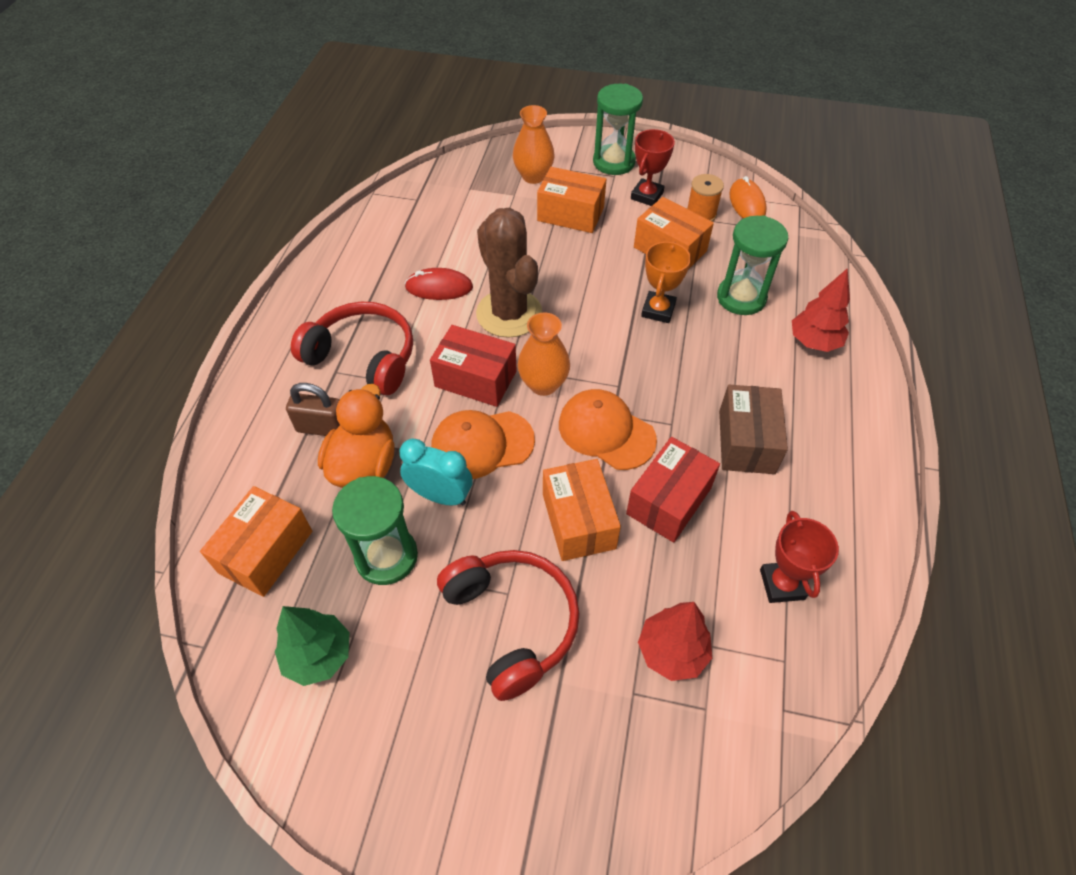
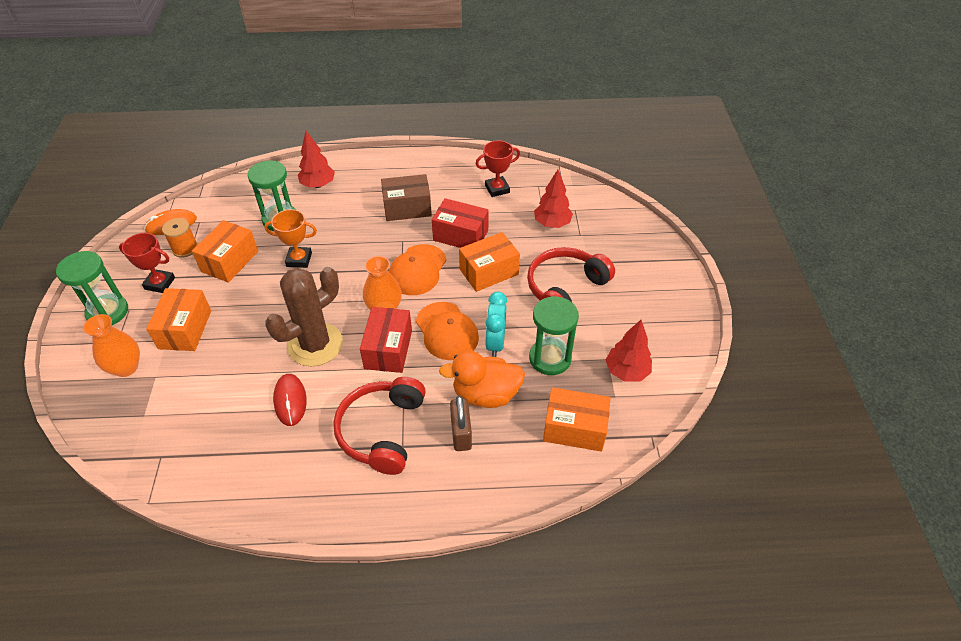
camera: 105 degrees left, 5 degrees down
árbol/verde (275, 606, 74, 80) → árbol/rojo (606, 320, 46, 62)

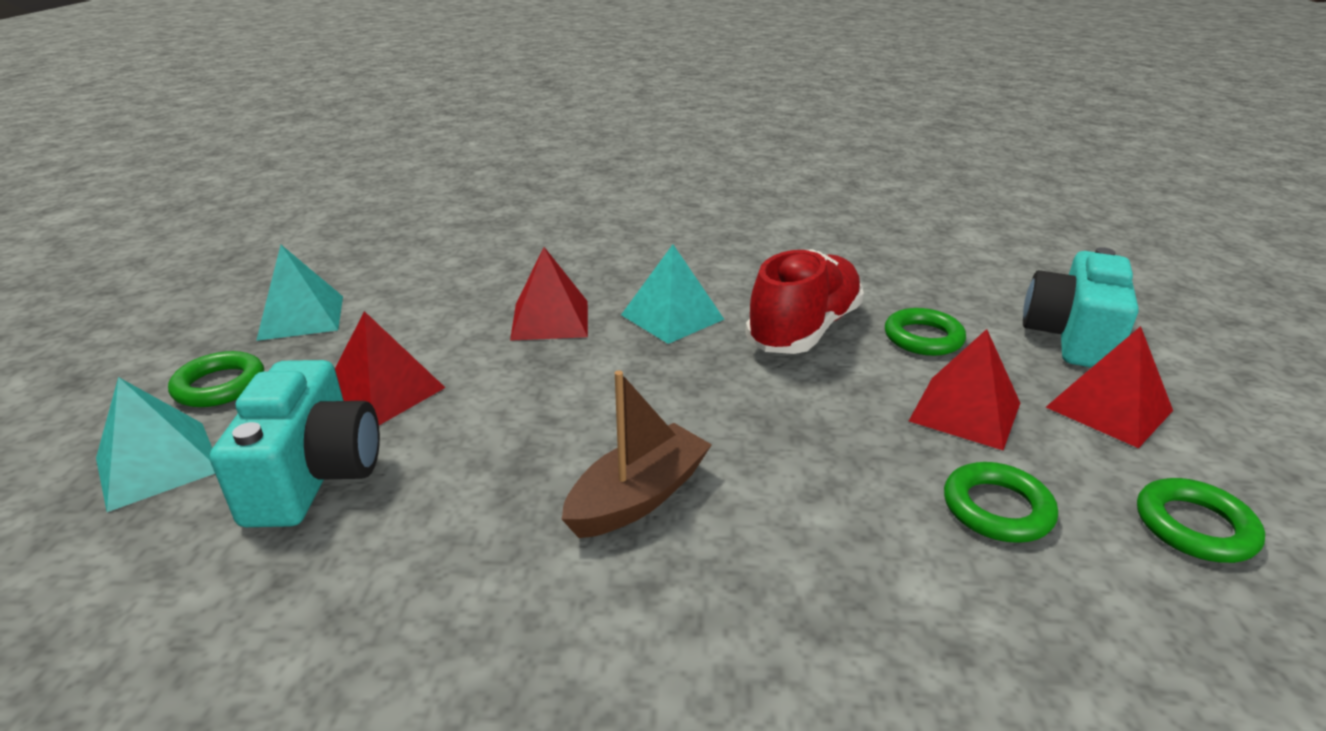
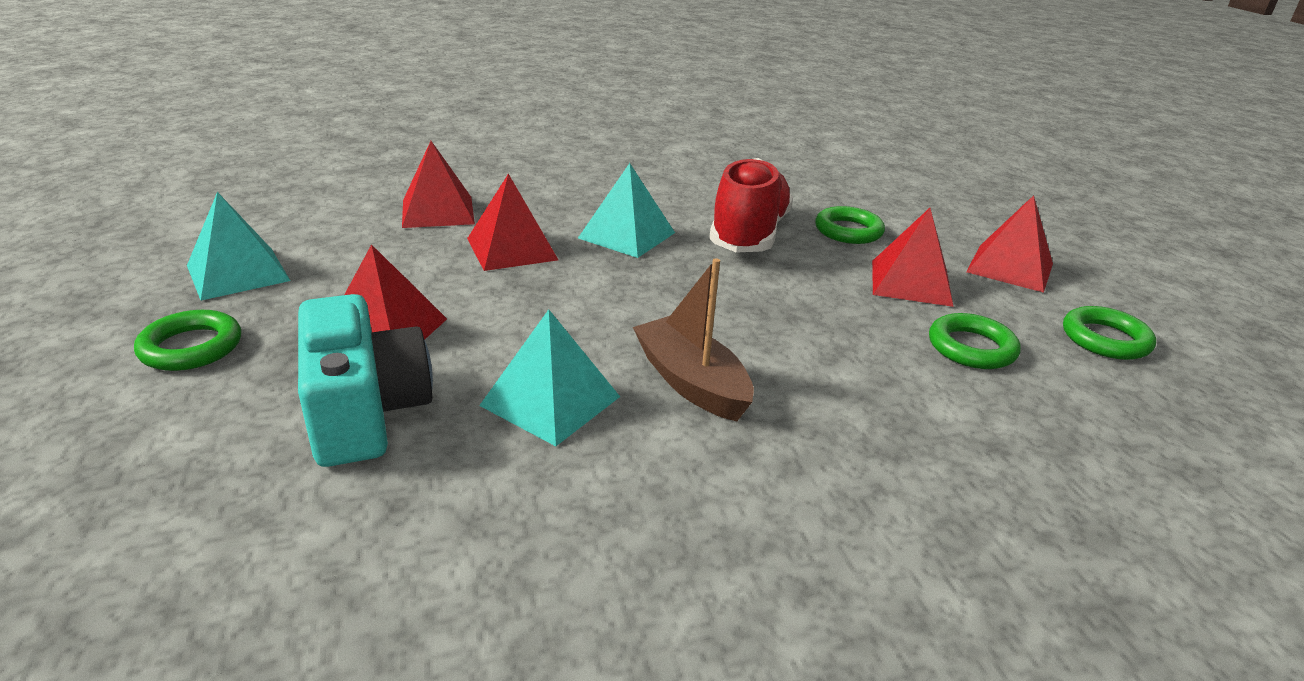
camera: 20 degrees left, 0 degrees up
- → pirámide/rojo (402, 141, 73, 87)
pirámide/turquesa (96, 377, 119, 135) → pirámide/turquesa (479, 309, 141, 137), move
barco/marrón (562, 370, 150, 168) → barco/marrón (633, 258, 121, 163), 60 degrees counterclockwise
cámara/turquesa (1023, 247, 115, 121) → -

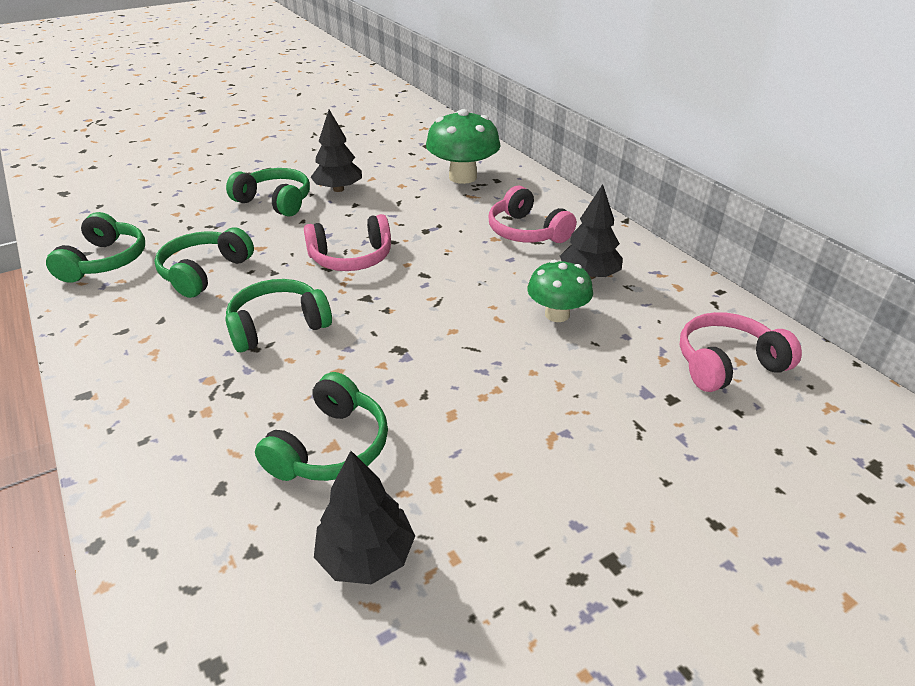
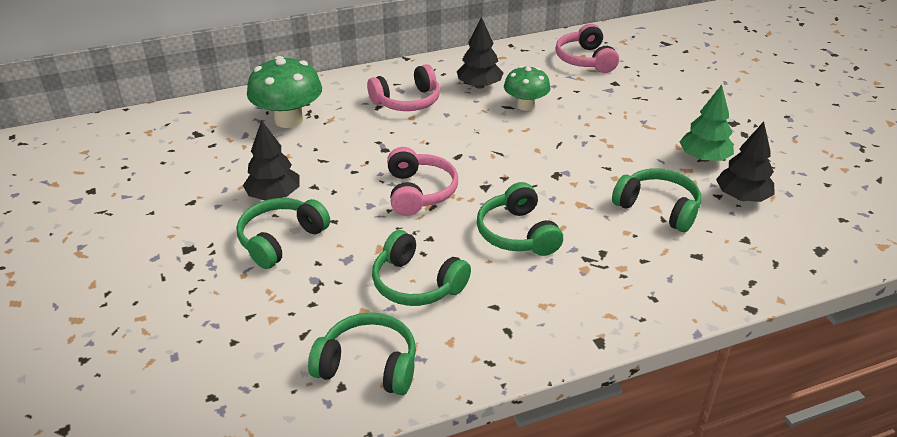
camera: 80 degrees left, 0 degrees up
- → árbol/verde (680, 85, 54, 77)

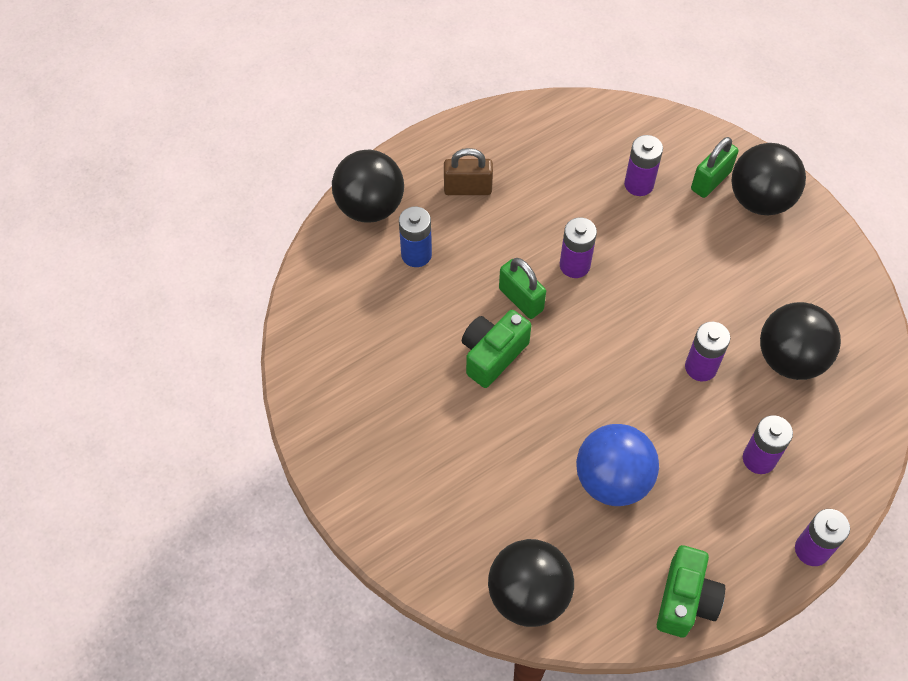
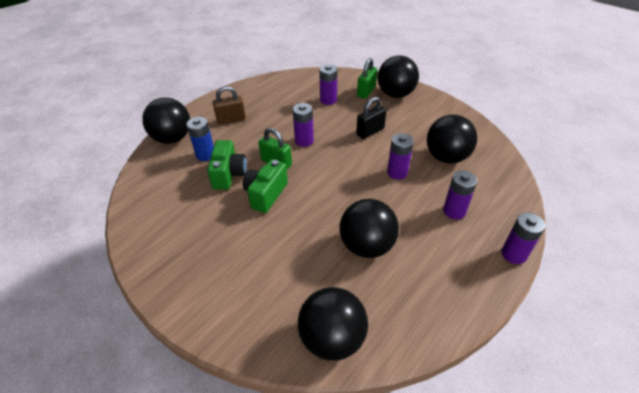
camera: 15 degrees left, 15 degrees down
cámara/verde (657, 545, 68, 93) → cámara/verde (207, 140, 40, 50), move
pelota/azul (576, 424, 83, 82) → pelota/negro (340, 199, 59, 59)
- → candado/negro (356, 97, 30, 42)

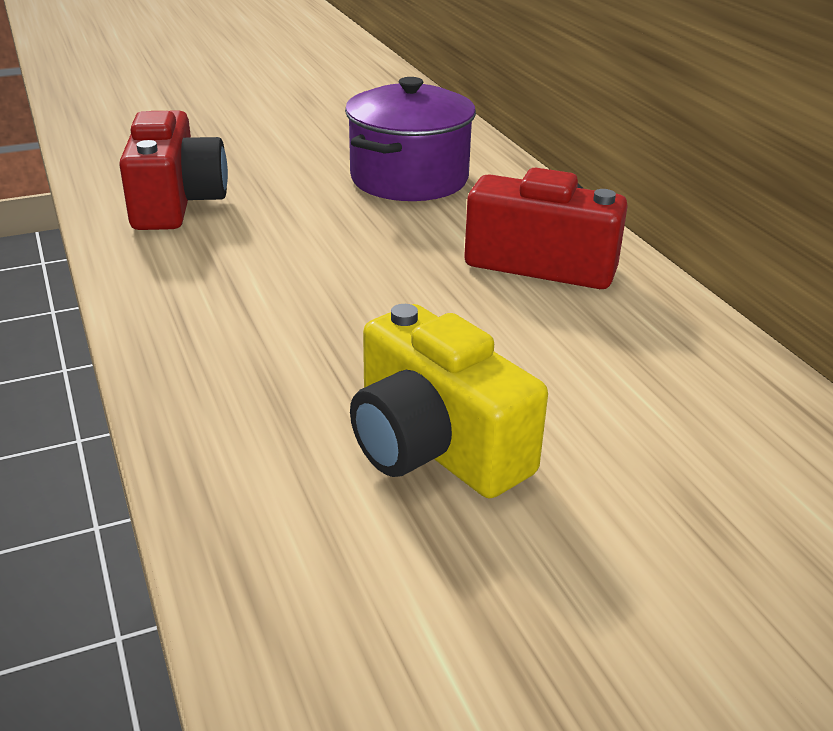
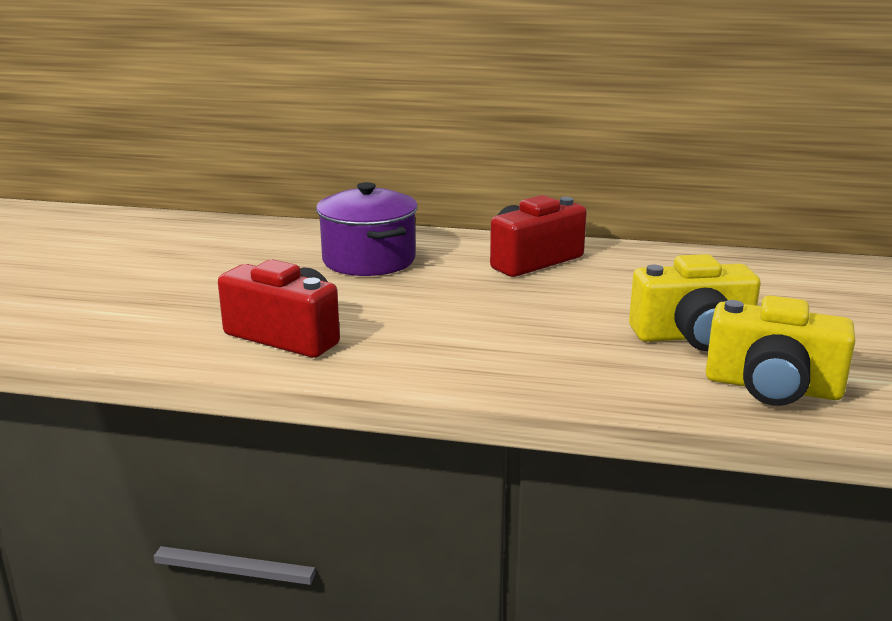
camera: 55 degrees left, 10 degrees down
- → cámara/amarillo (706, 295, 149, 111)

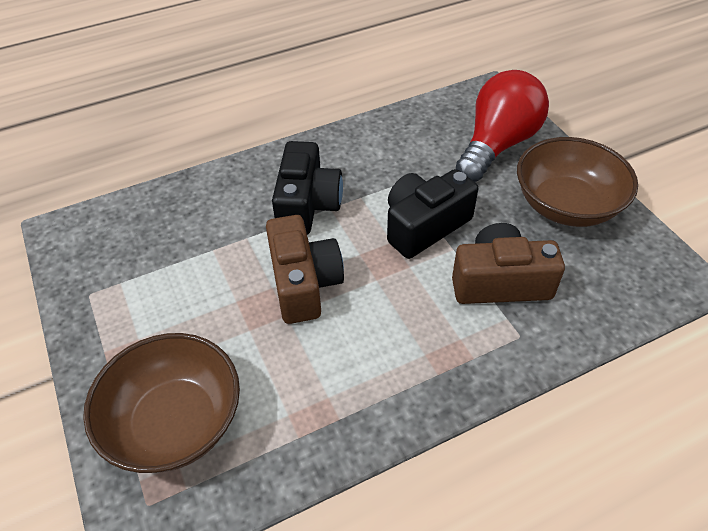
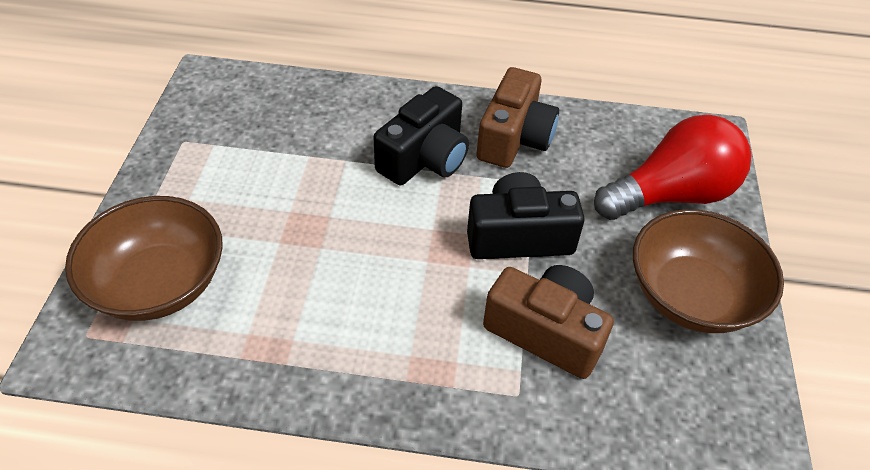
camera: 30 degrees right, 0 degrees up
cámara/marrón (266, 215, 78, 109) → cámara/marrón (476, 67, 83, 101), move

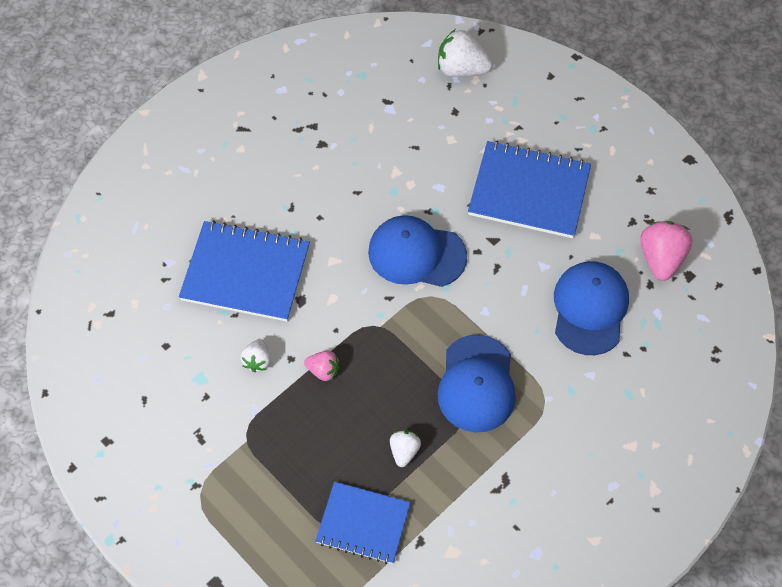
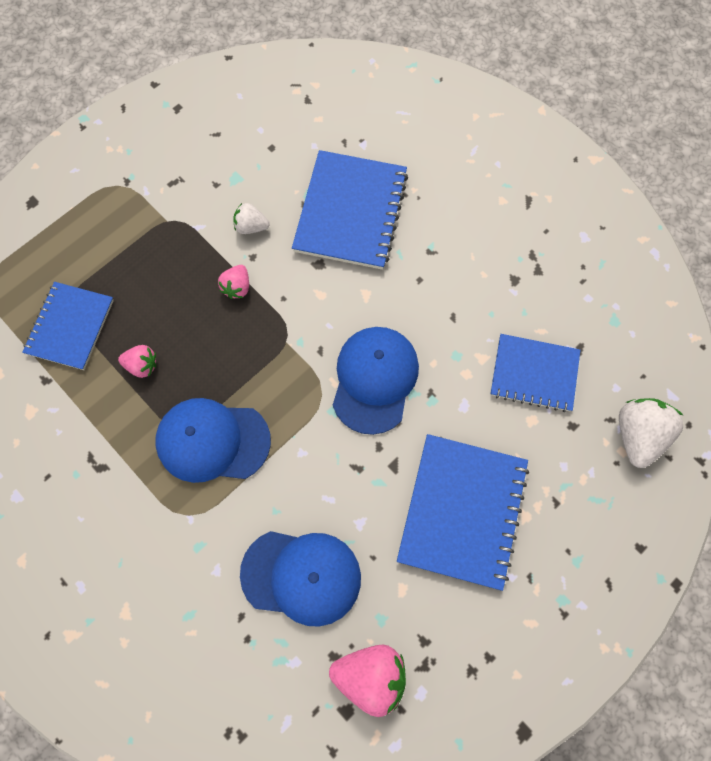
camera: 90 degrees right, 10 degrees up
fresa/blanco (390, 430, 31, 37) → fresa/rosa (118, 345, 38, 33)
- → cuaderno/azul (490, 334, 90, 78)

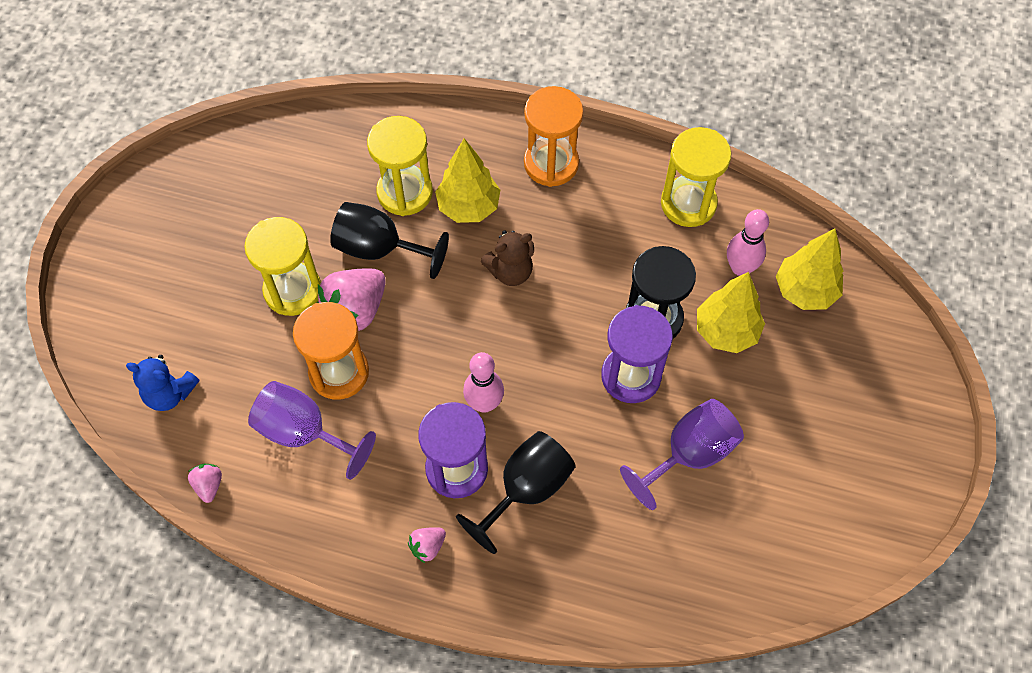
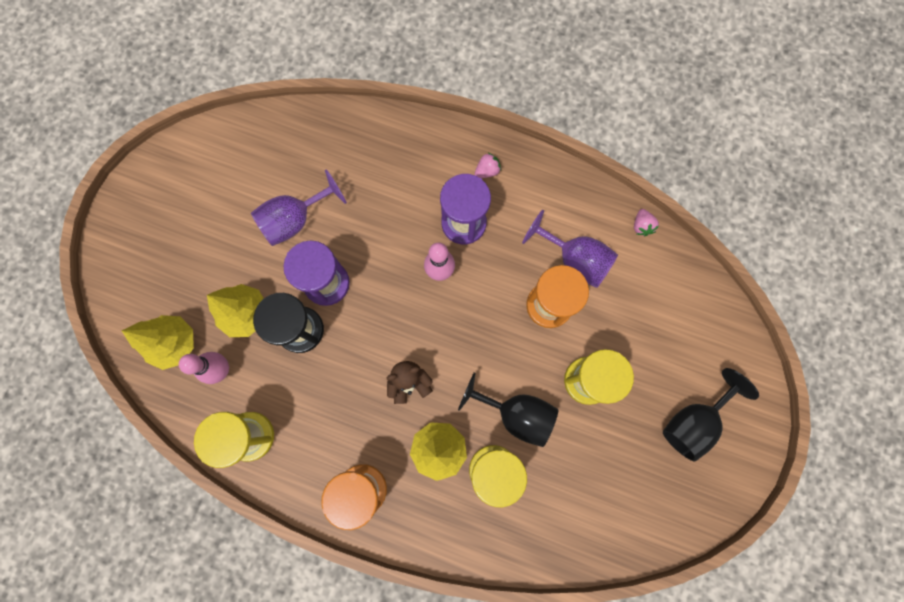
camera: 175 degrees left, 15 degrees up
copa/negro (456, 431, 120, 123) → copa/negro (663, 368, 96, 94), move
osito/azul (126, 355, 73, 56) → -
fresa/rosa (317, 268, 69, 63) → -

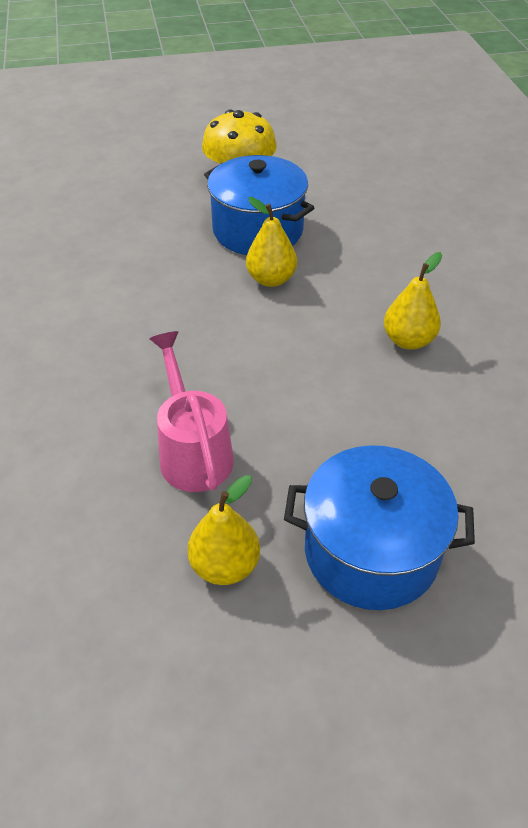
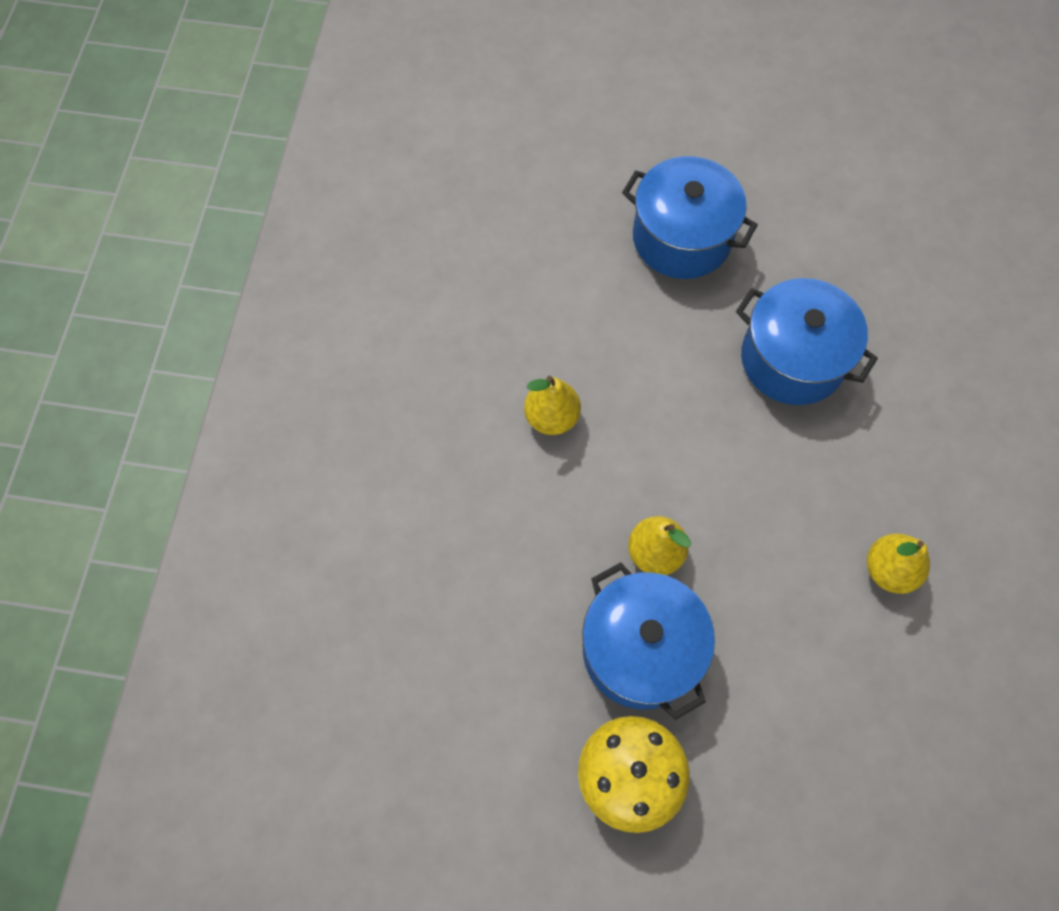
camera: 160 degrees left, 20 degrees up
regadera/rosa (149, 331, 85, 161) → olla/azul (736, 278, 142, 127)
pera/amarillo (187, 475, 73, 110) → pera/amarillo (867, 534, 63, 60), move

